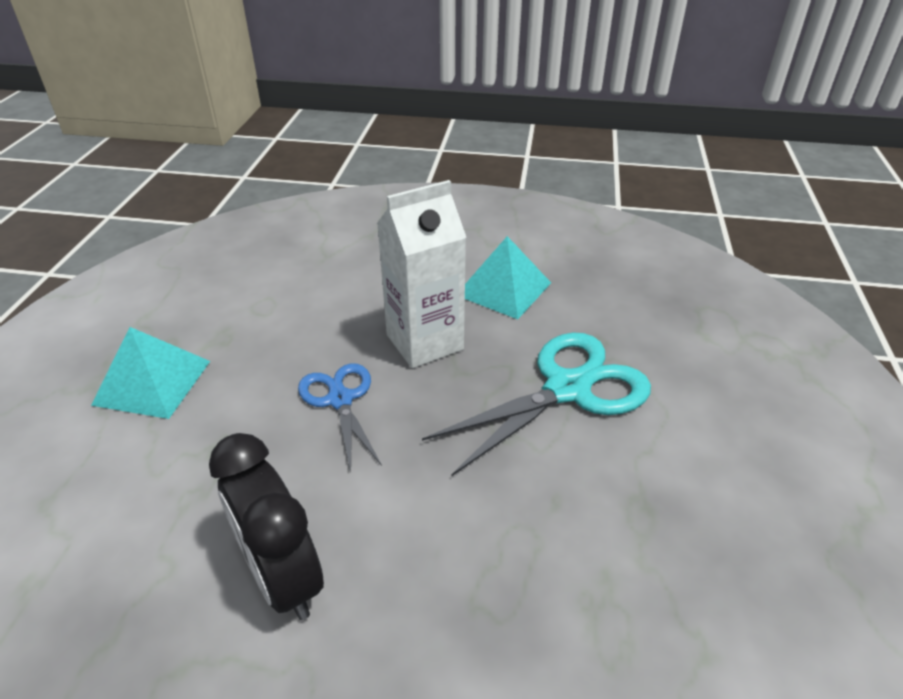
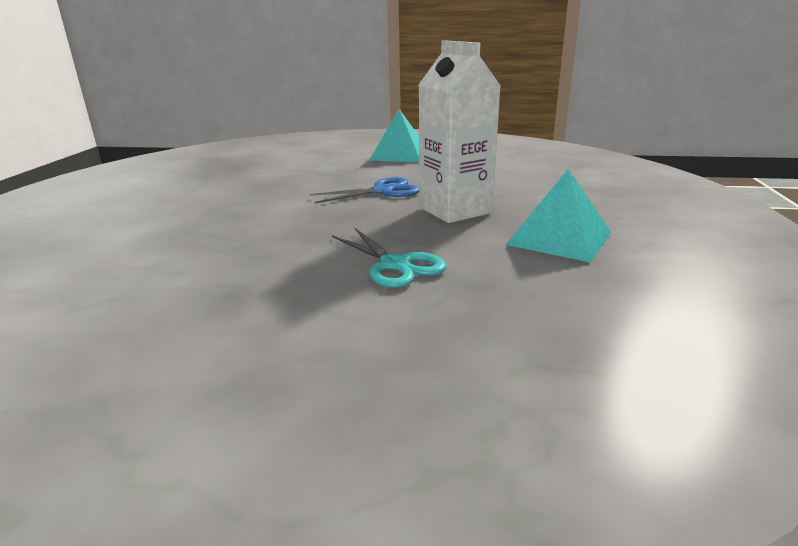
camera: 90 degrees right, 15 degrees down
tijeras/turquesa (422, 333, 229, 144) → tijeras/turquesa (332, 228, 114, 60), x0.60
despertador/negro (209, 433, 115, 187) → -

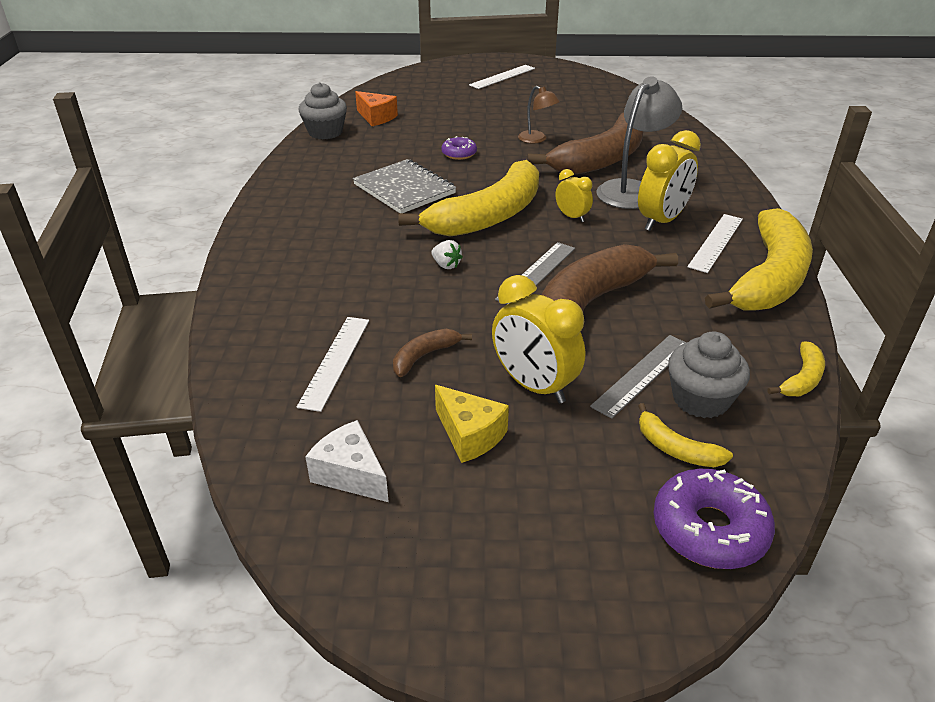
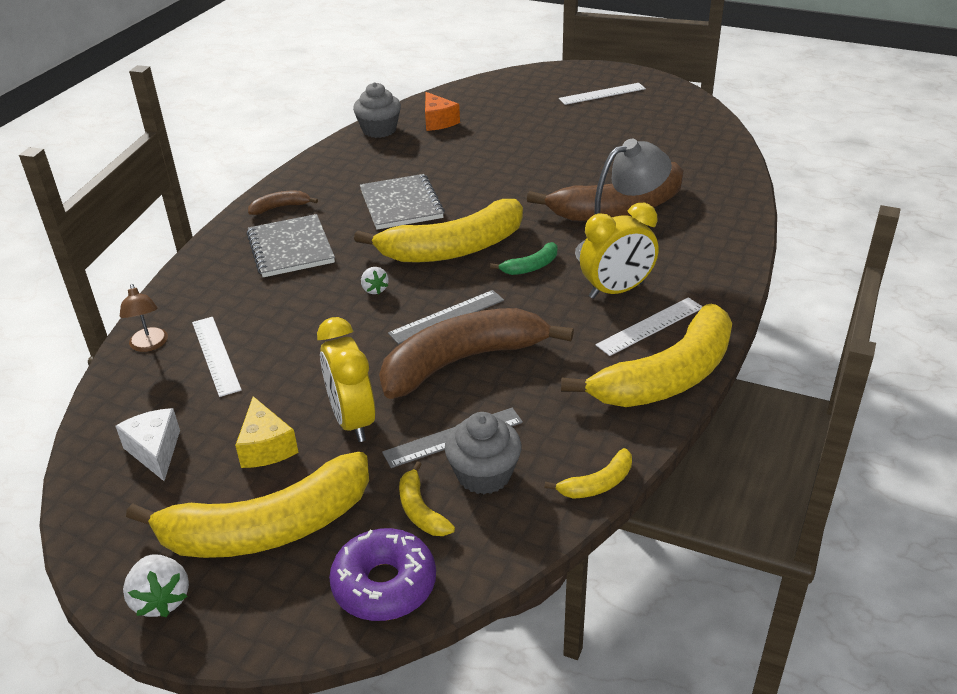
camera: 25 degrees right, 0 degrees up
lámpara/marrón (518, 86, 42, 57) → lámpara/marrón (120, 284, 48, 68), move
- → fresa/blanco (123, 554, 66, 63)
- → plátano/amarillo (126, 452, 243, 106)
regla/blanco (297, 317, 72, 95) → regla/blanco (192, 317, 50, 80), 60 degrees counterclockwise
- → cuaderno/gris (247, 214, 88, 63)
plátano/marrón (393, 329, 79, 48) → plátano/marrón (248, 191, 70, 24), move
despertador/amarillo (555, 169, 38, 53) → plátano/verde (490, 242, 67, 33)
rosquilla/morado (441, 136, 36, 24) → -

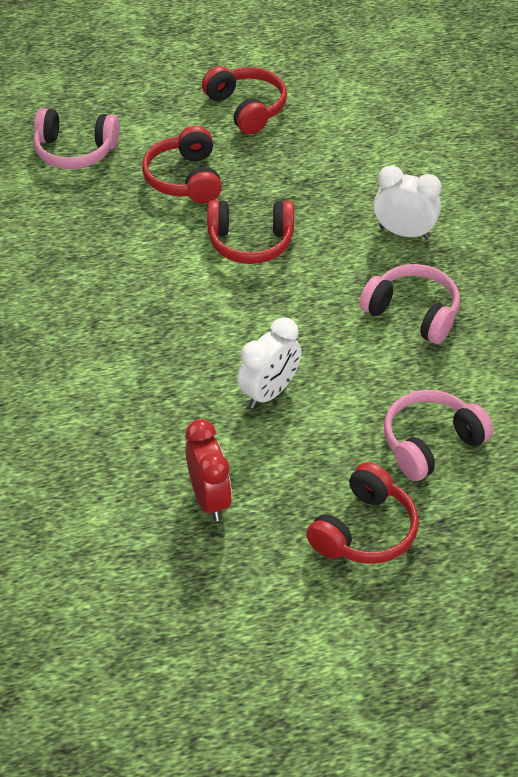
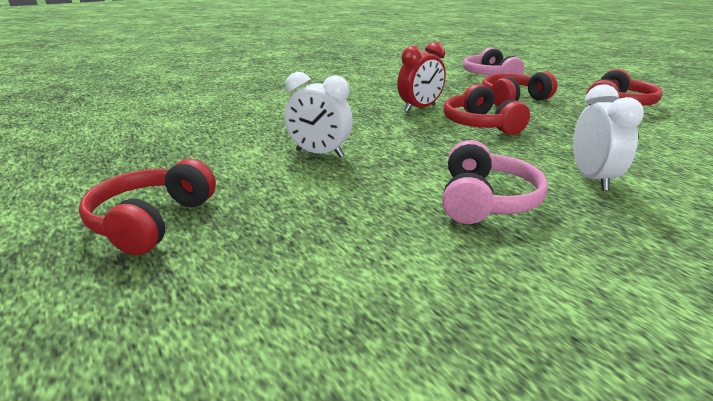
camera: 70 degrees right, 20 degrees down
auriculares/rojo (306, 462, 113, 102) → auriculares/rojo (79, 159, 137, 96), 90 degrees clockwise
despertador/rojo (185, 419, 47, 103) → despertador/rojo (397, 42, 49, 70), move
auriculares/rosa (384, 390, 110, 91) → -

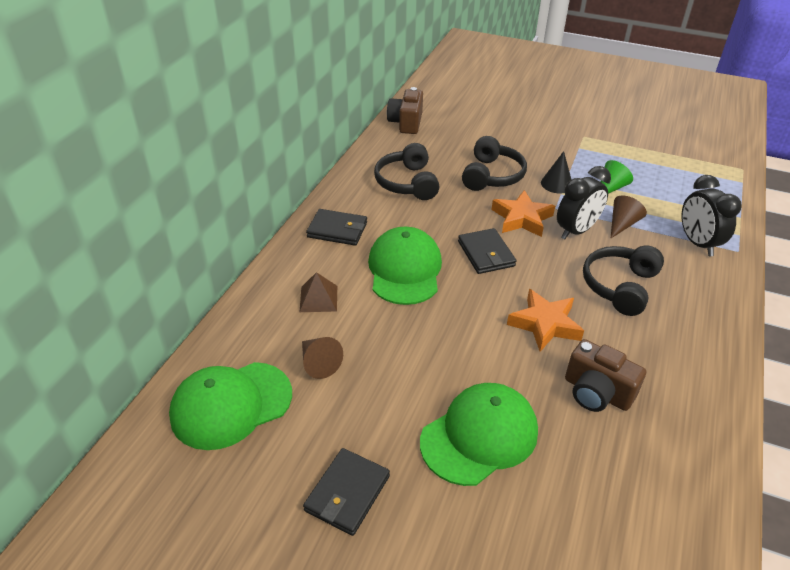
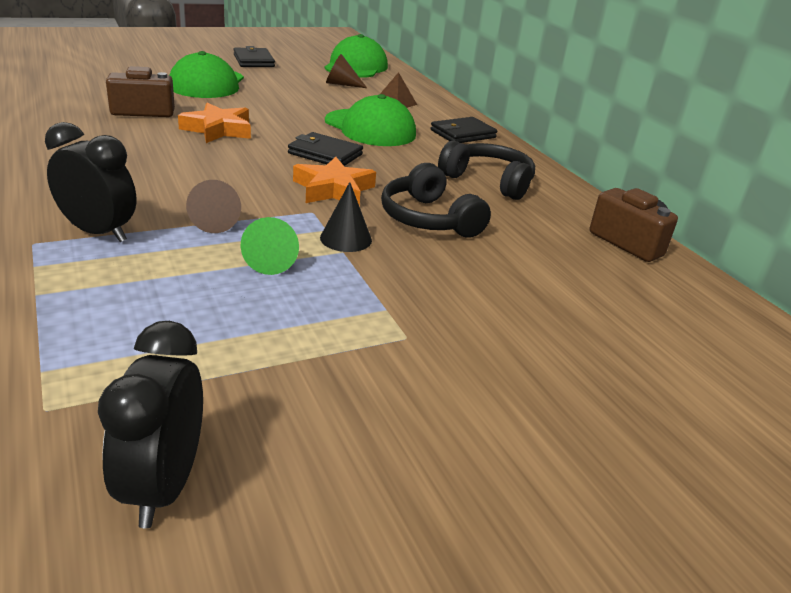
camera: 130 degrees right, 10 degrees down
despertador/negro (557, 166, 54, 73) → despertador/negro (98, 321, 105, 207), move
auriculares/negro (583, 246, 81, 70) → -

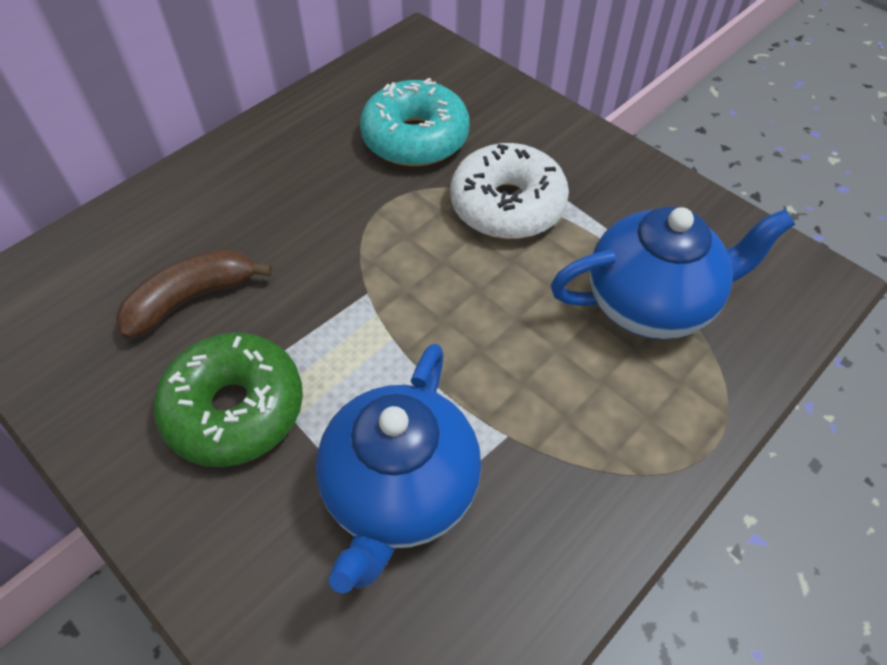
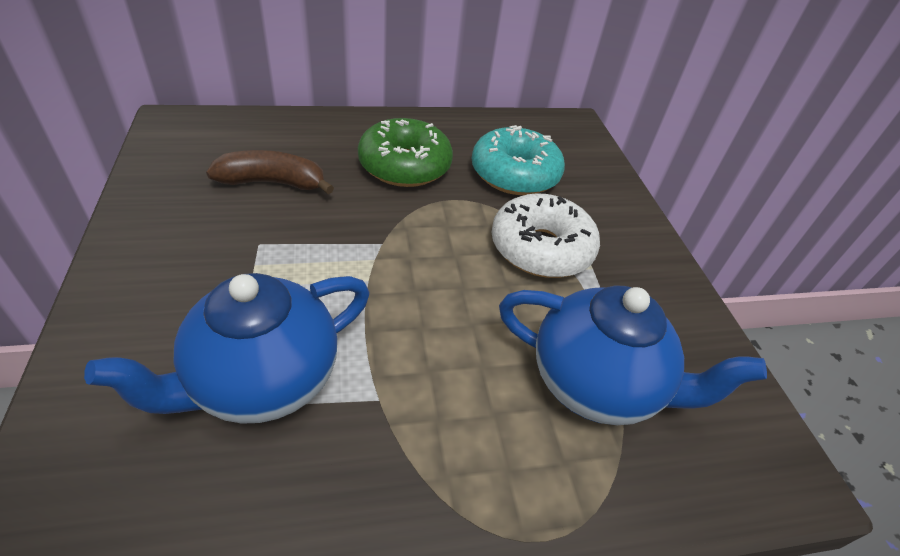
camera: 30 degrees right, 10 degrees down
rosquilla/verde (153, 333, 150, 134) → rosquilla/verde (358, 118, 95, 69), move

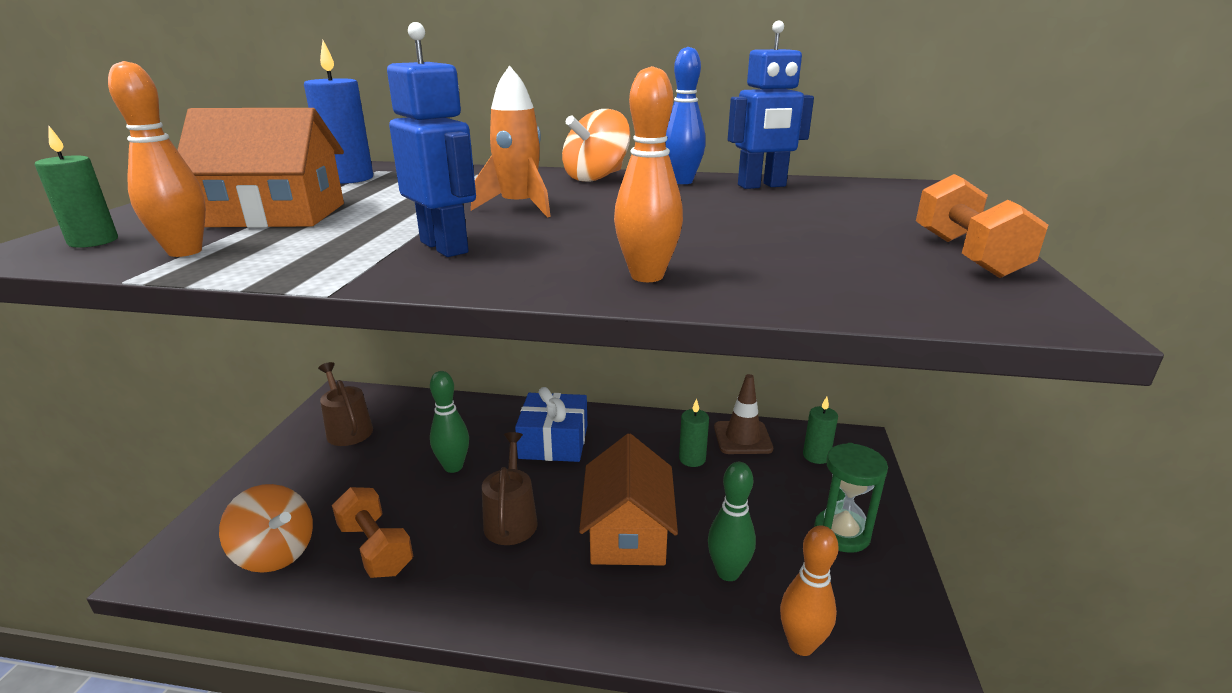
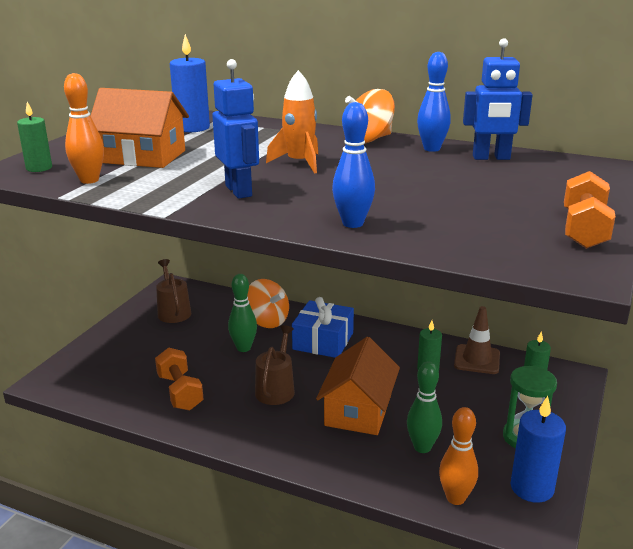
camera: 15 degrees right, 0 degrees up
peonza/naranja (219, 484, 94, 89) → peonza/naranja (247, 279, 42, 49), move
bolo/naranja (614, 66, 69, 216) → bolo/azul (332, 102, 43, 126)
- → vela/azul (511, 396, 55, 107)

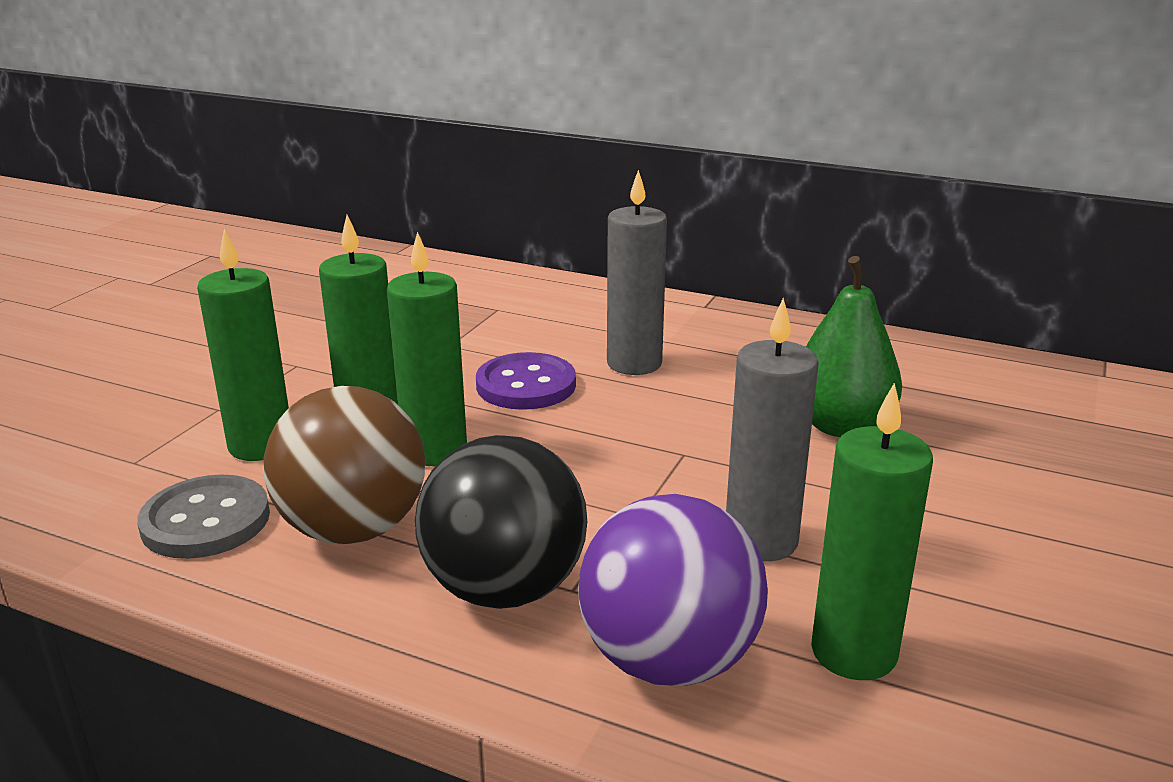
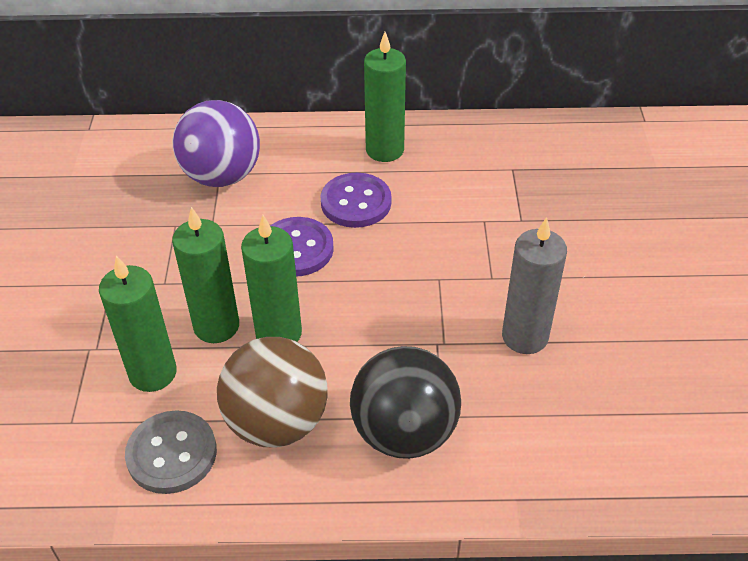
camera: 25 degrees left, 20 degrees up
pelota/morado (578, 494, 190, 192) → pelota/morado (173, 100, 87, 87), move
vela/gris (607, 170, 60, 205) → botón/morado (320, 173, 71, 55)
vela/verde (811, 383, 122, 297) → vela/verde (364, 32, 42, 130), move
pera/verde (806, 256, 96, 181) → -

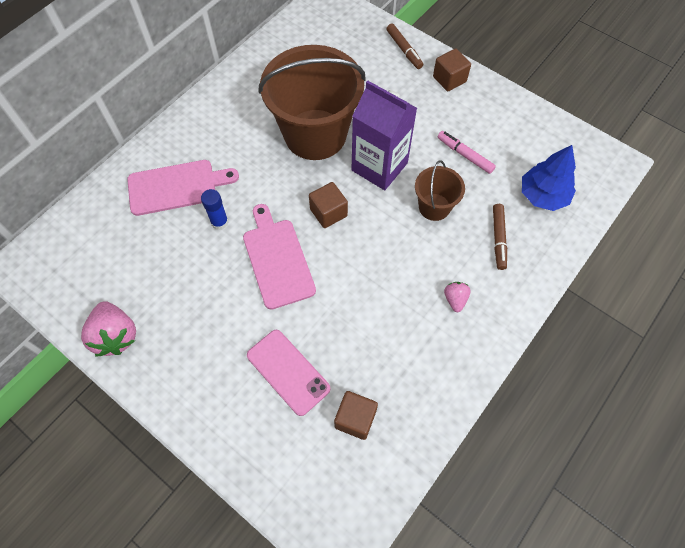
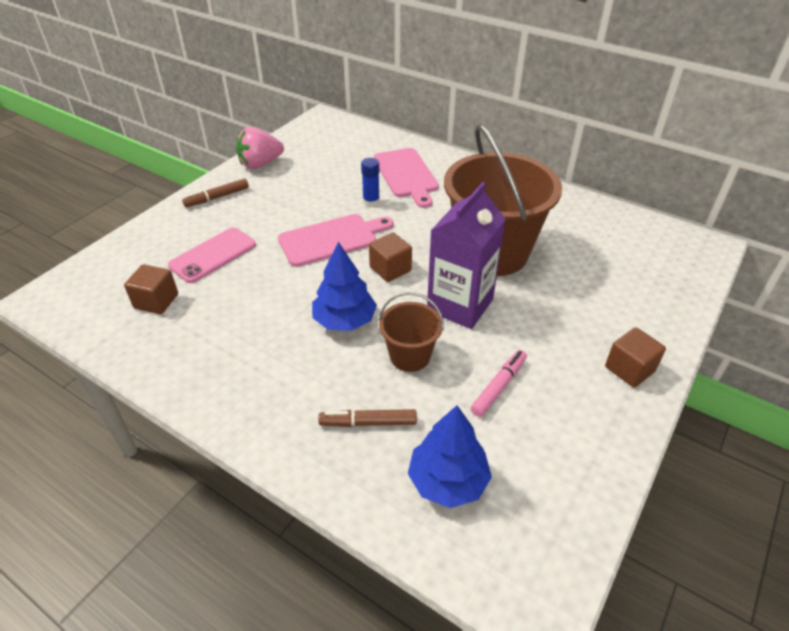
camera: 85 degrees right, 20 degrees down
rotulador/marrón (386, 24, 37, 45) → rotulador/marrón (182, 178, 67, 29), move
- → árbol/azul (312, 242, 65, 89)
fresa/rosa (444, 282, 27, 30) → -

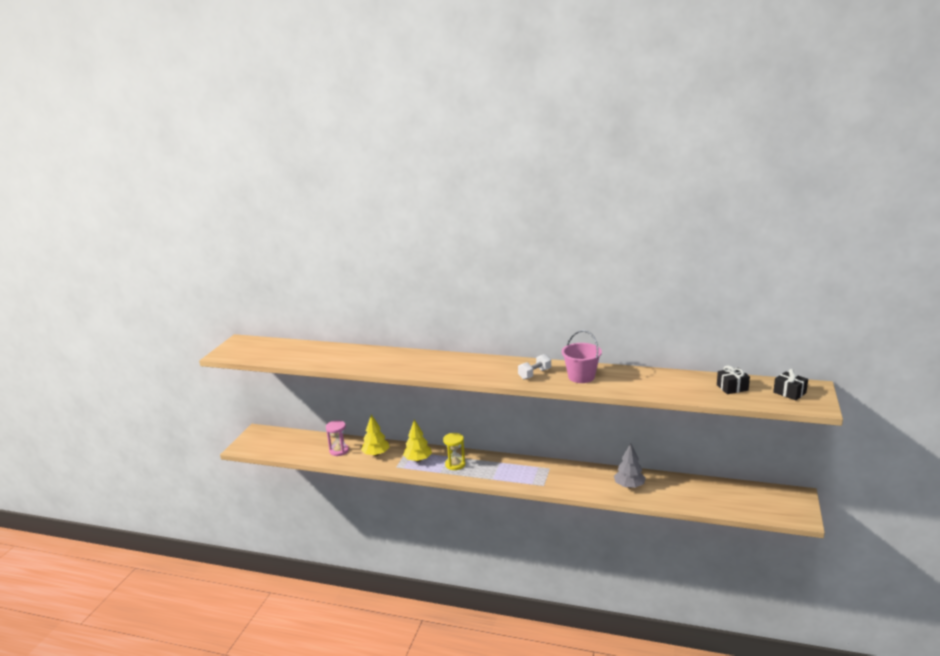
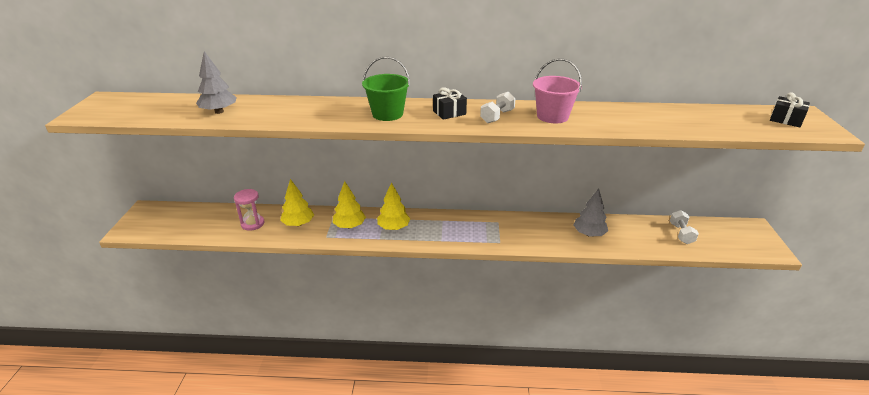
camera: 15 degrees left, 10 degrees up
- → árbol/gris (196, 51, 41, 63)
- → balde/verde (362, 57, 48, 64)
reloj de arena/amarillo (443, 433, 22, 37) → árbol/amarillo (377, 182, 33, 48)
regalo/negro (717, 366, 33, 28) → regalo/negro (433, 87, 34, 33), move
- → mancuerna/blanco (670, 210, 29, 34)

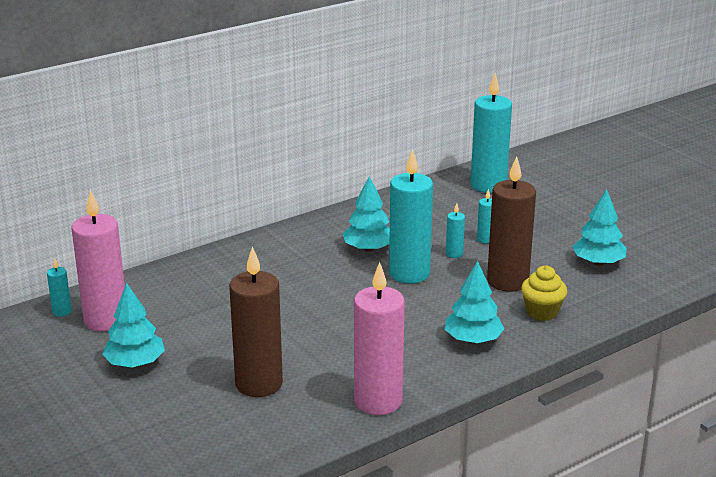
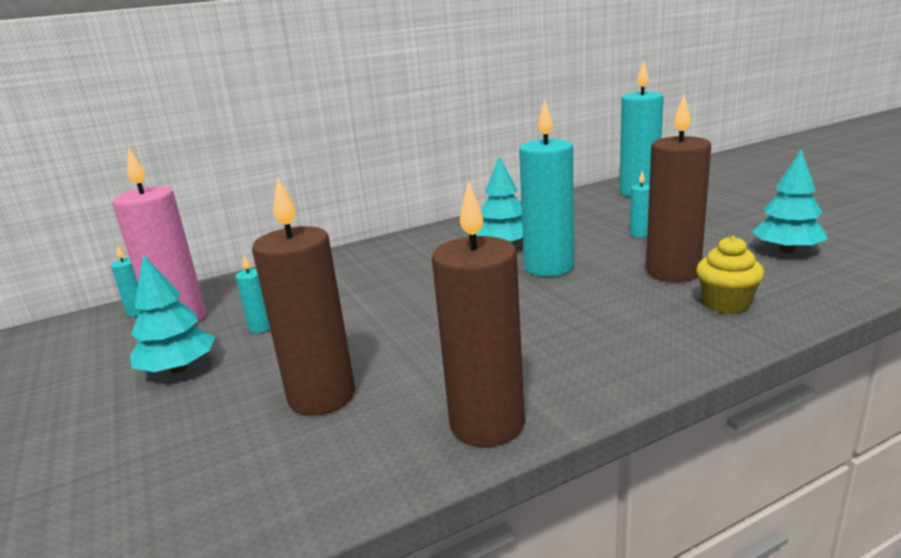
camera: 10 degrees right, 5 degrees down
vela/turquesa (446, 203, 19, 55) → vela/turquesa (236, 254, 34, 79), move
vela/rosa (354, 262, 51, 153) → vela/marrón (432, 180, 93, 267)
árbol/turquesa (445, 261, 60, 83) → -

